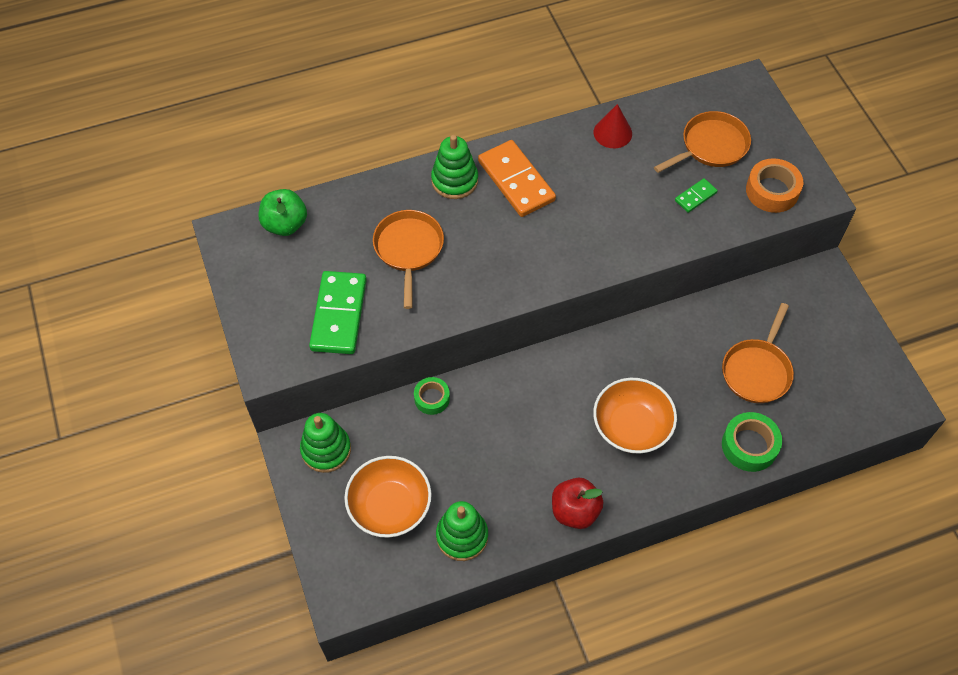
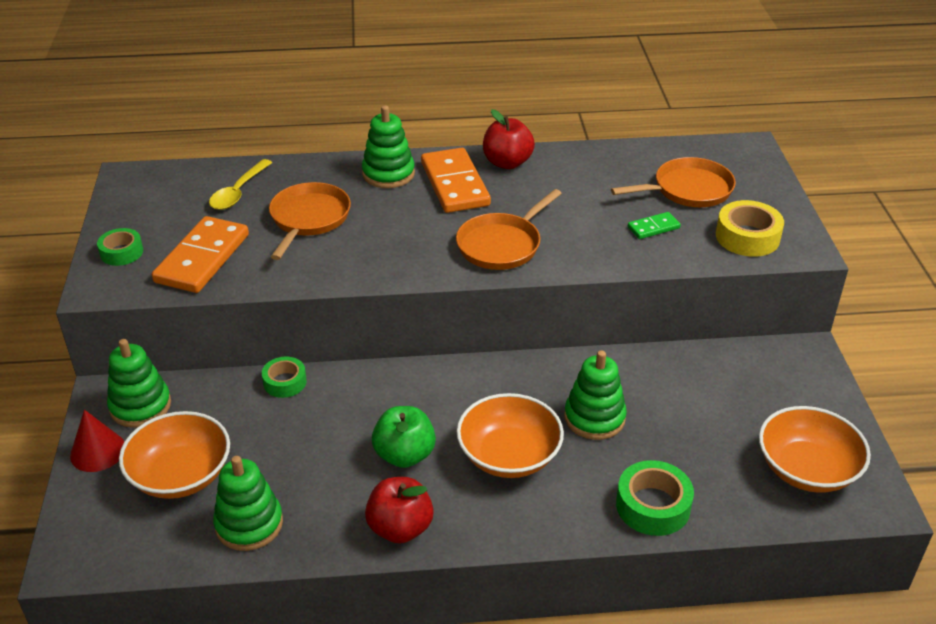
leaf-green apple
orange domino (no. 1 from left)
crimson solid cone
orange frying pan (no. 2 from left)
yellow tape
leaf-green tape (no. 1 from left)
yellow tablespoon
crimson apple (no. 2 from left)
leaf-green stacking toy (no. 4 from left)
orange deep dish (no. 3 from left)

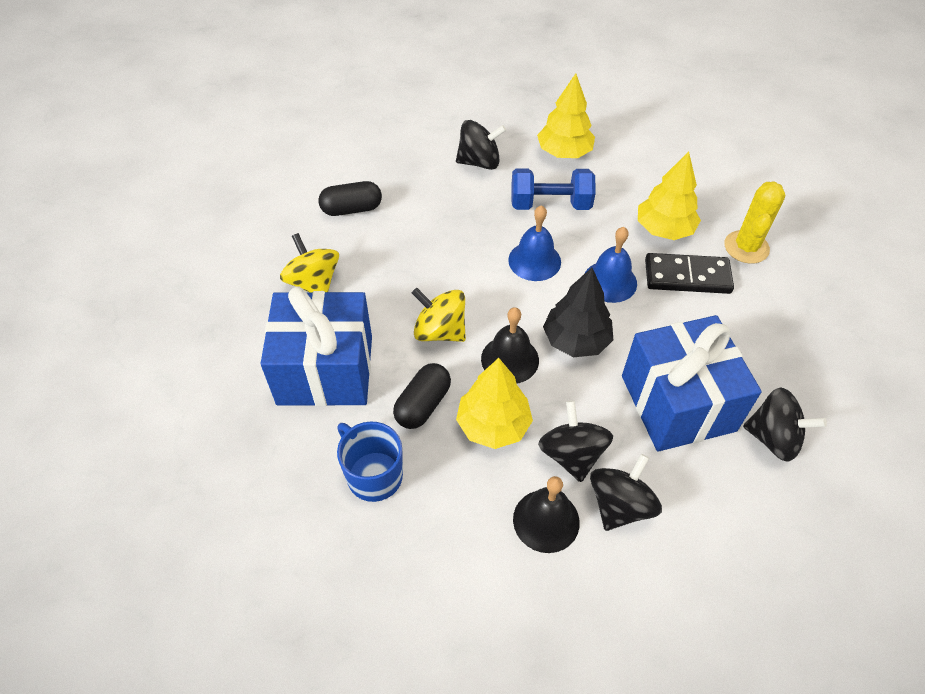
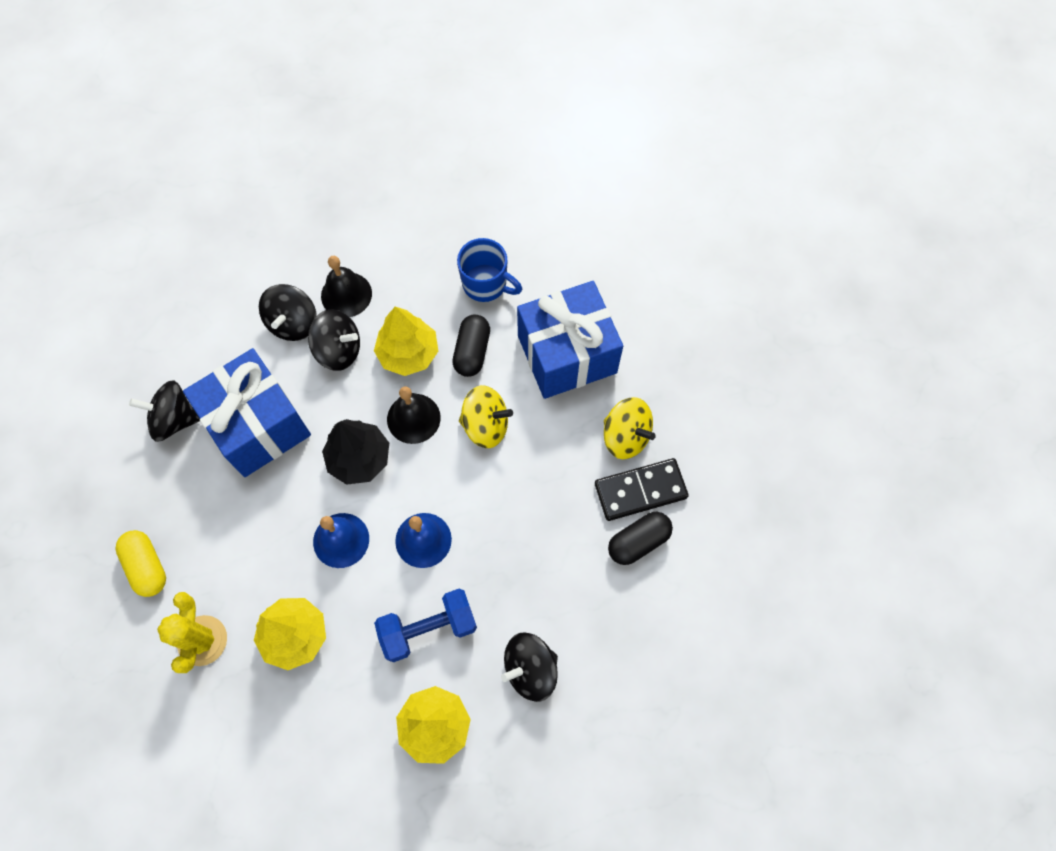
ebony whirligig (no. 3 from left)
ebony domino
yellow capsule

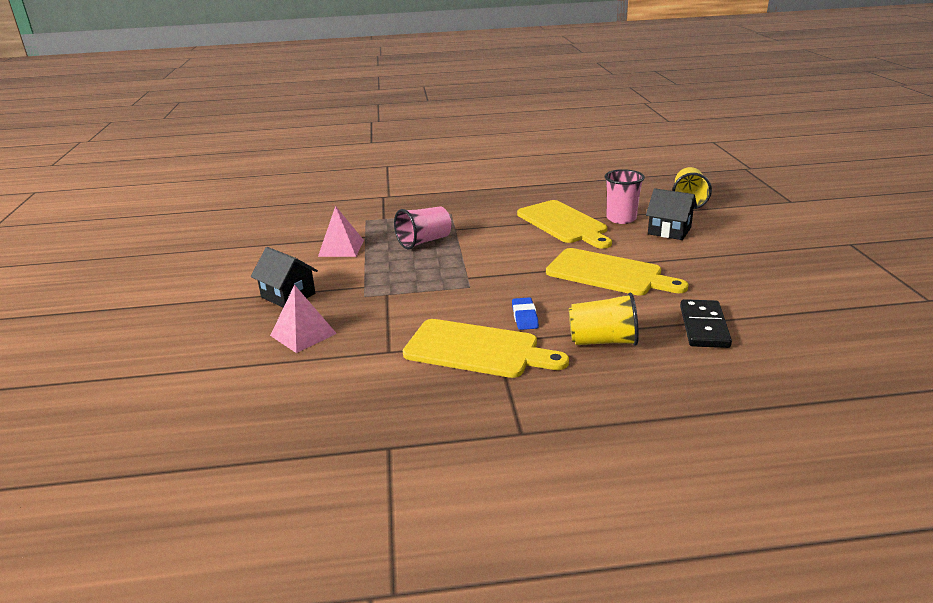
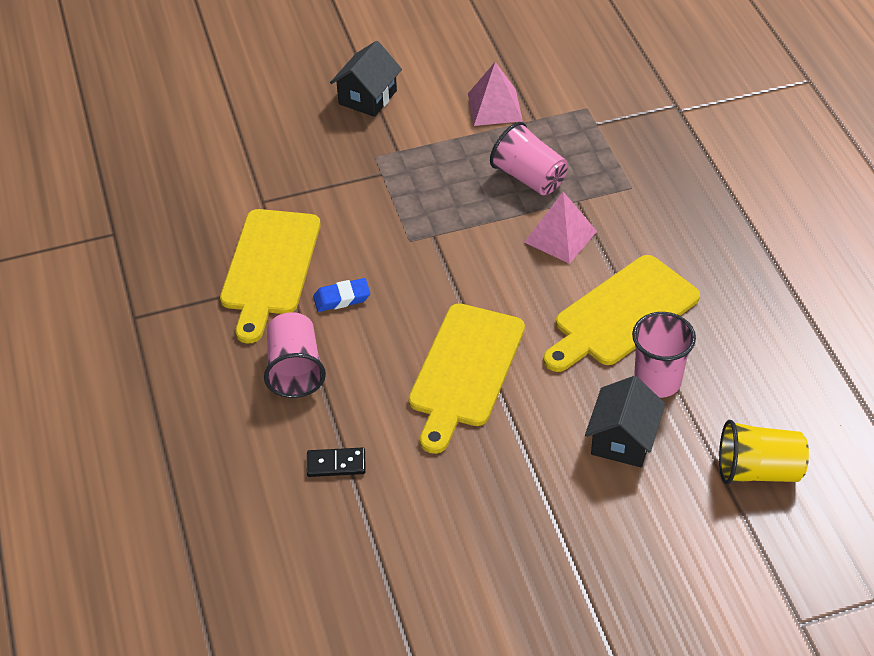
pink pyramid (no. 2 from left)
pink cup (no. 1 from left)
ebony domino

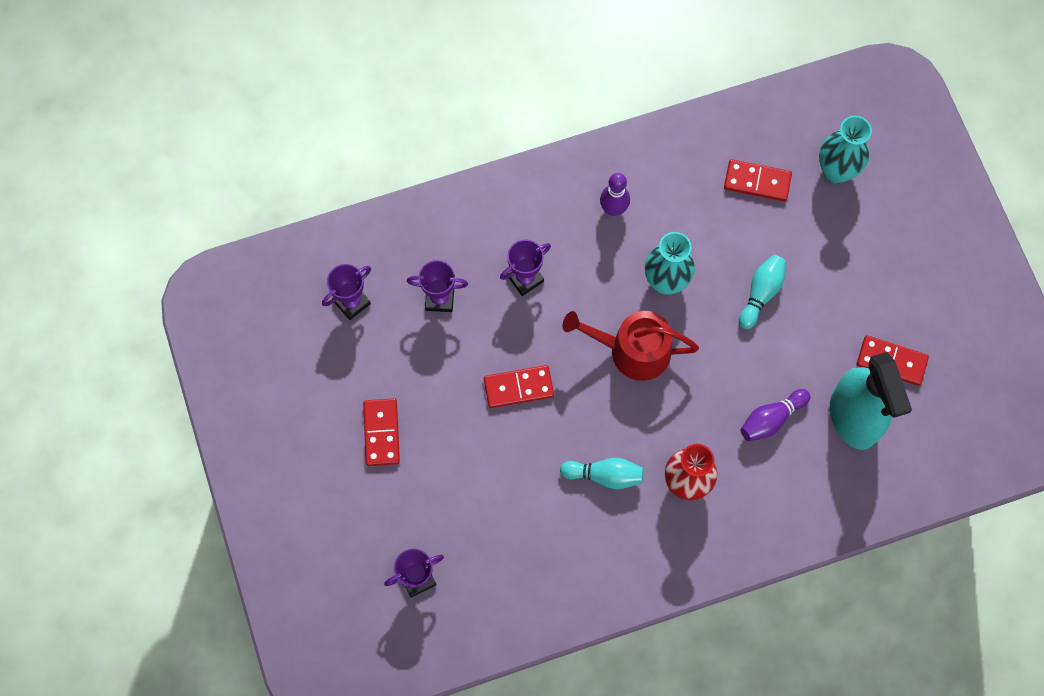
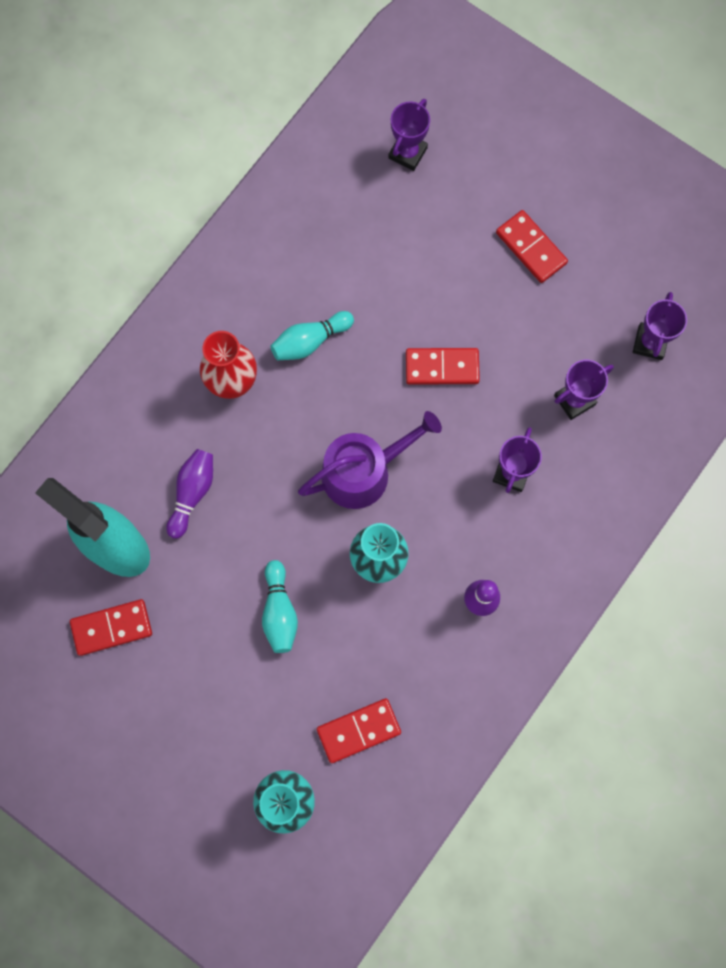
crimson domino (no. 3 from left)
purple sprinkling can

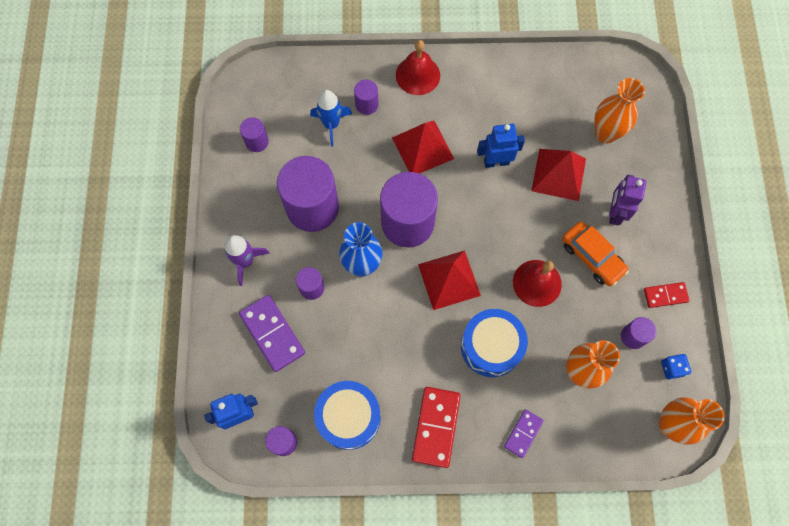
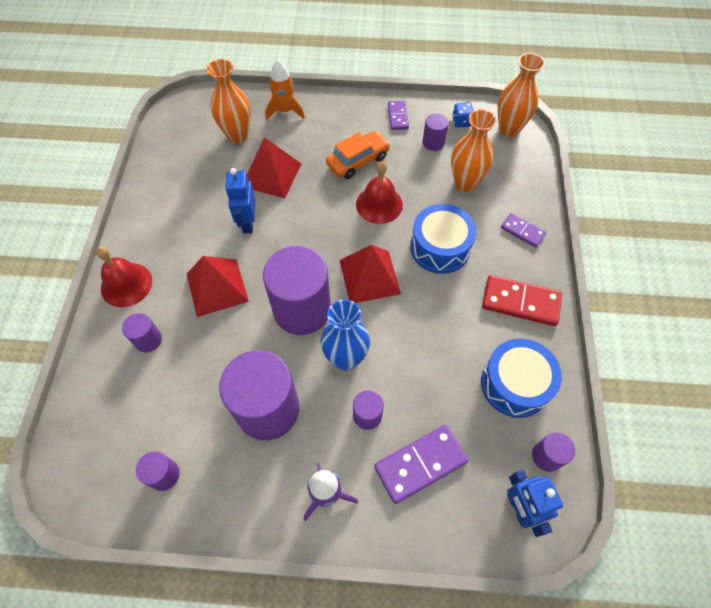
cobalt rocket
purple robot
purple domino (no. 1 from left)
orange rocket

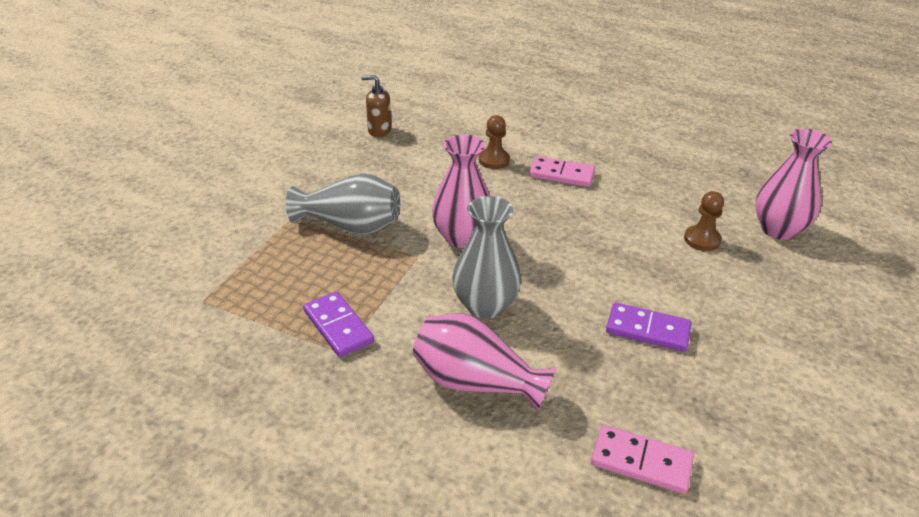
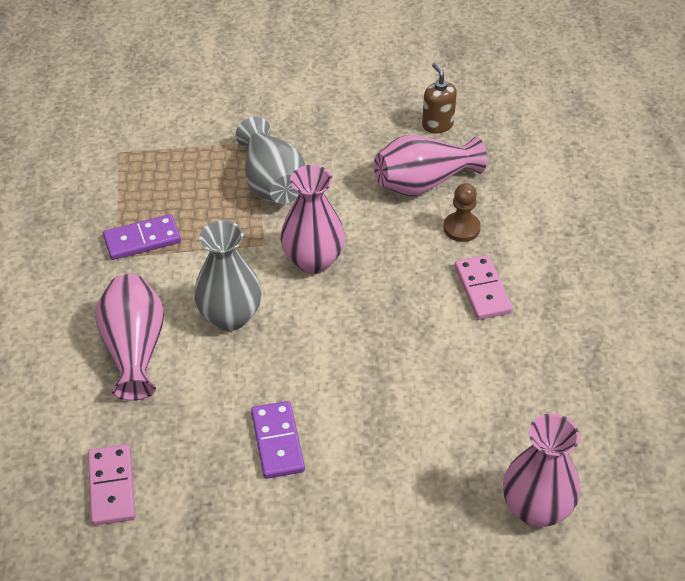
purple domino (no. 1 from left)
dark brown pawn (no. 2 from left in the first image)
pink tall vase (no. 3 from left)

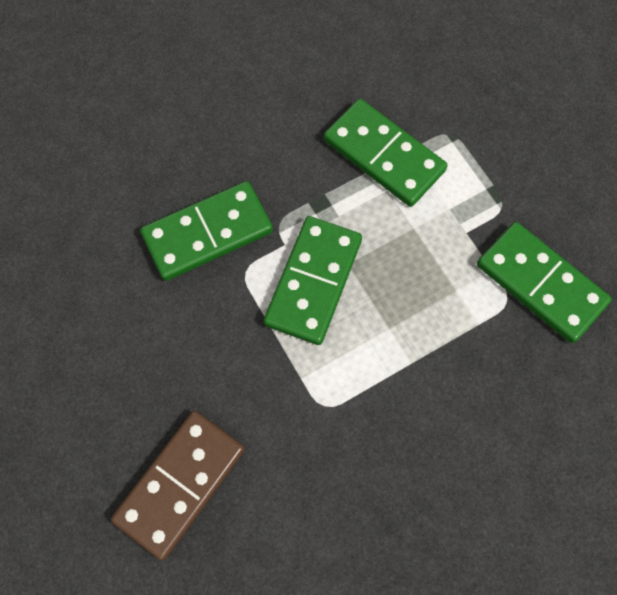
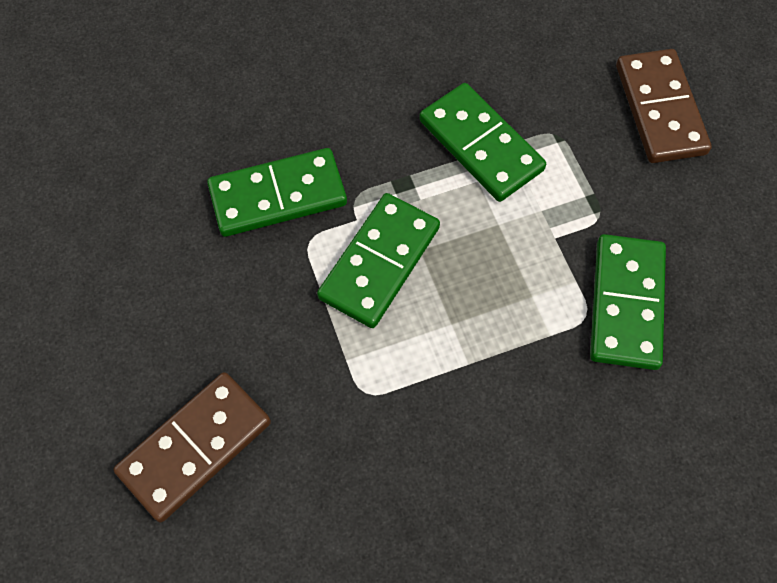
leaf-green domino (no. 4 from left)
dark brown domino (no. 2 from left)

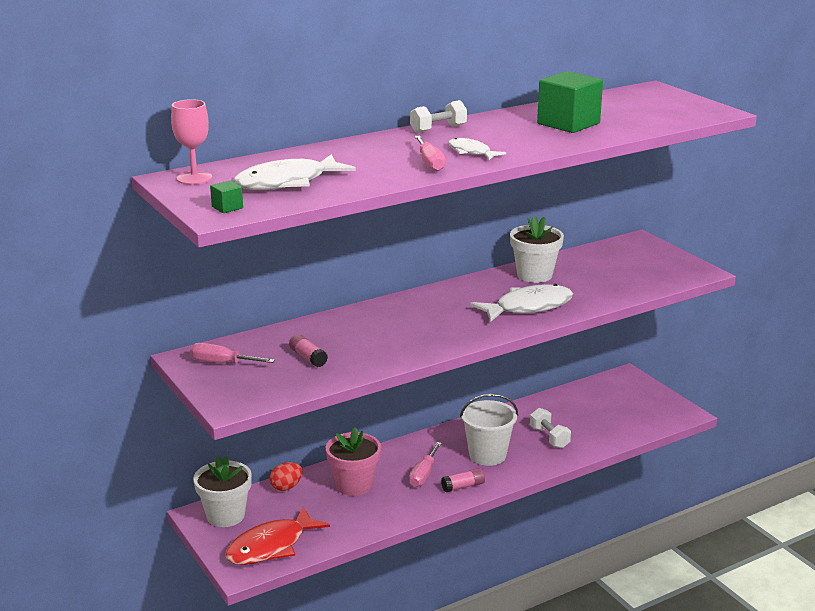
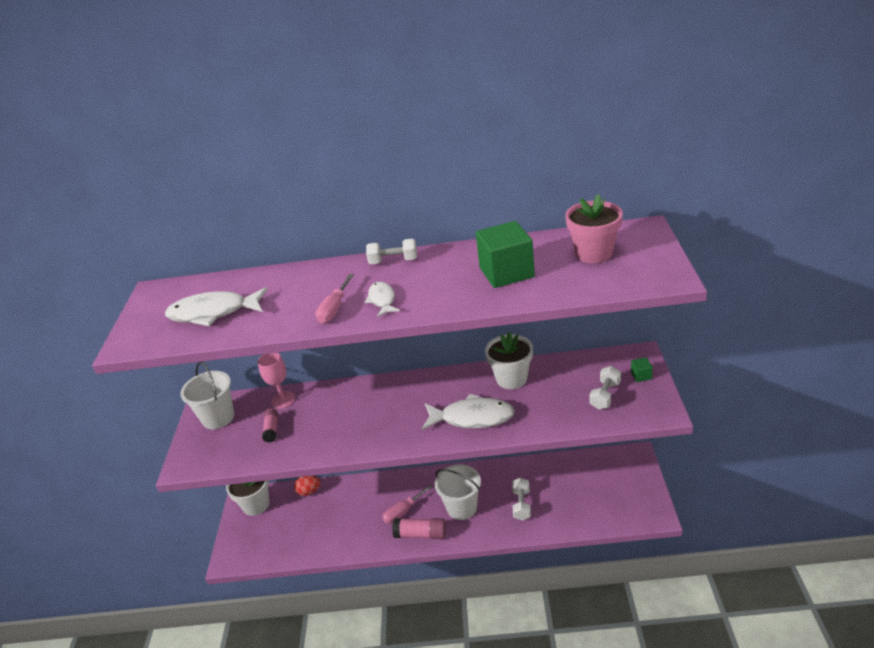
pink chalice
snow-white pail (no. 1 from left)
leaf-green block (no. 2 from left)
crimson toy fish
pink plant pot
pink glue stick (no. 2 from left)
snow-white hand weight (no. 3 from left)

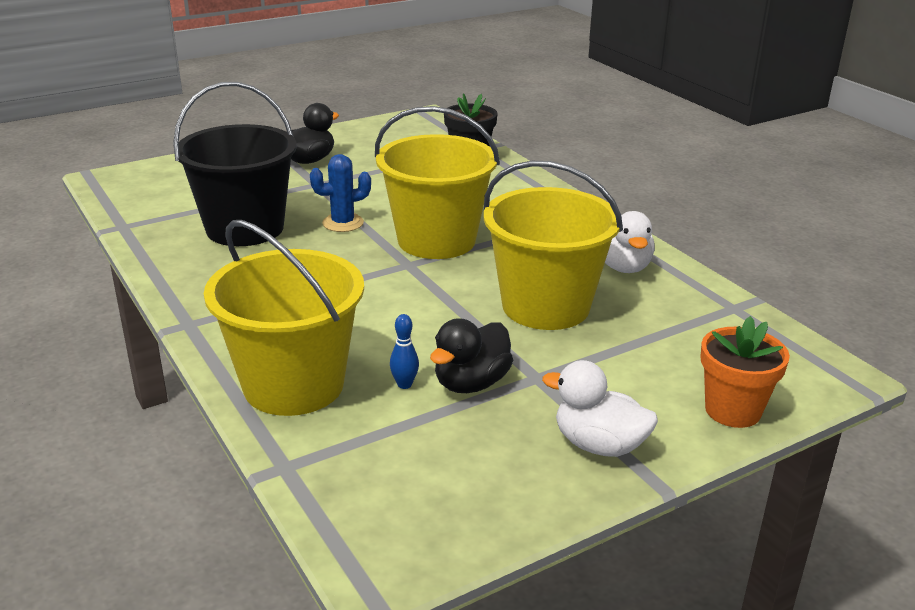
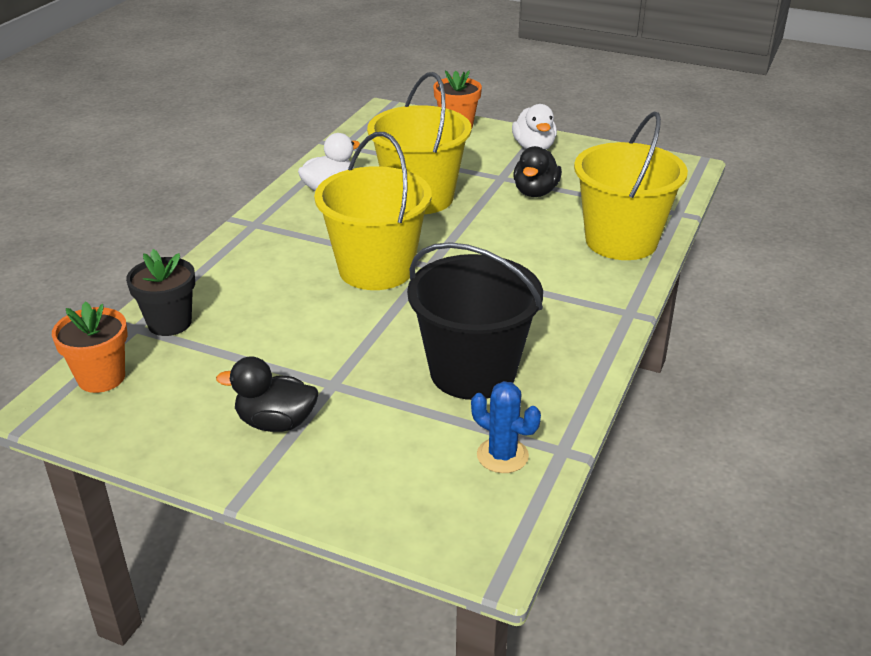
cobalt prickly plant
cobalt tenpin
ebony rubber duck (no. 2 from left)
orange plant pot (no. 1 from left)

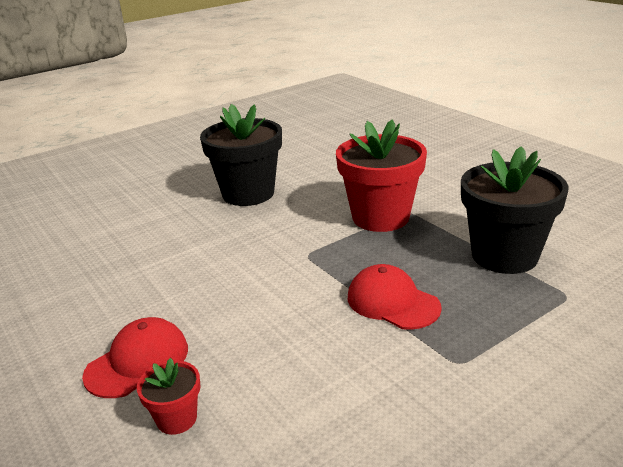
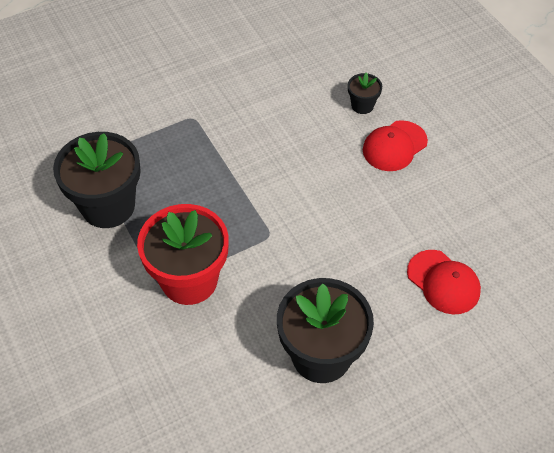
ebony plant pot (no. 3 from left)
crimson cap (no. 2 from left)

